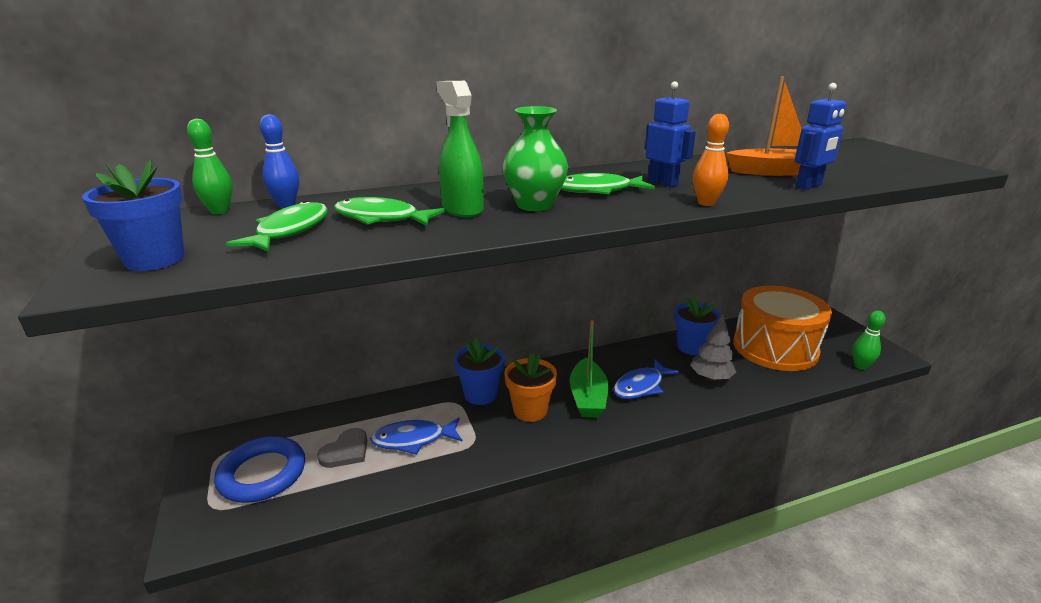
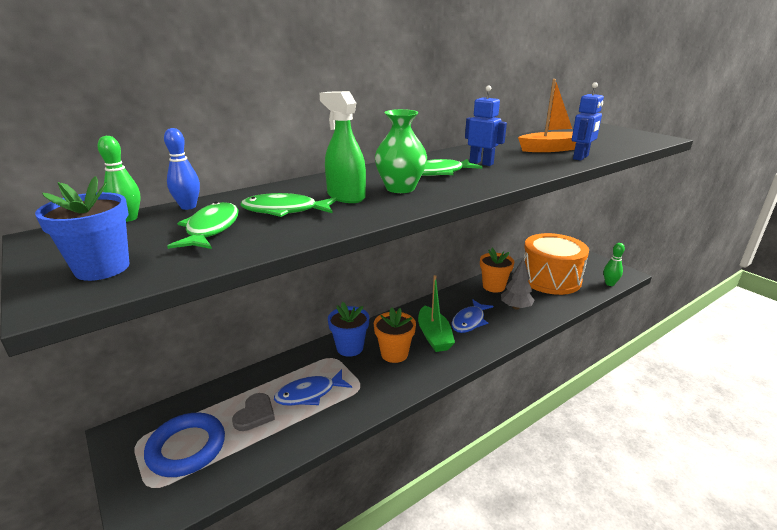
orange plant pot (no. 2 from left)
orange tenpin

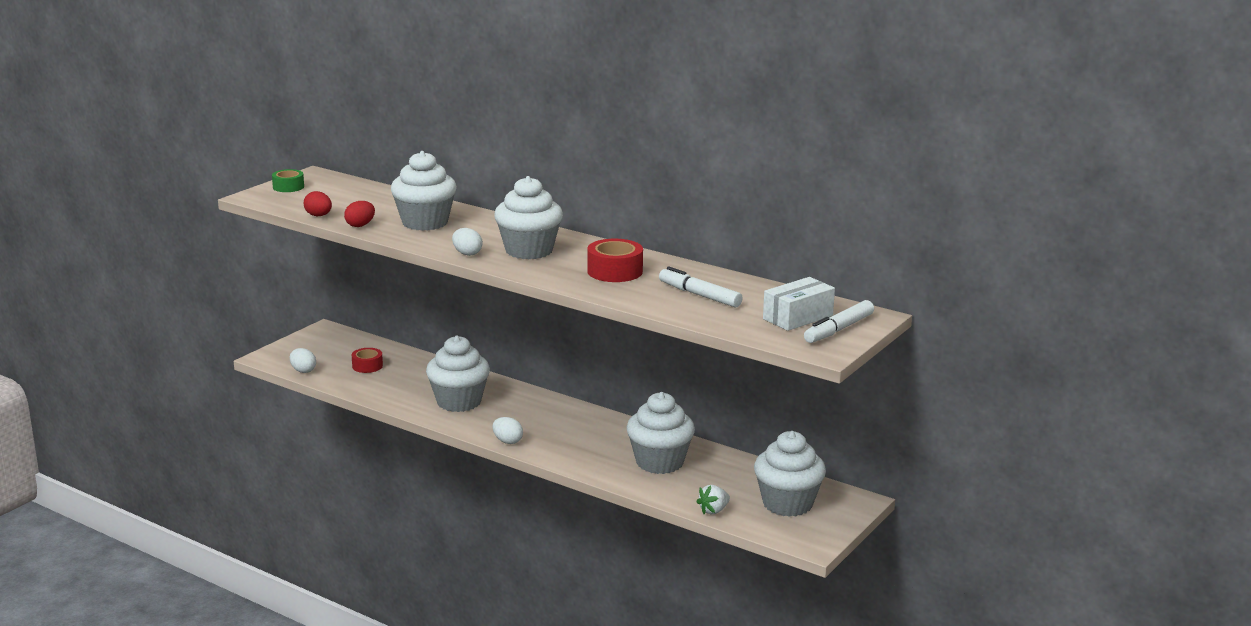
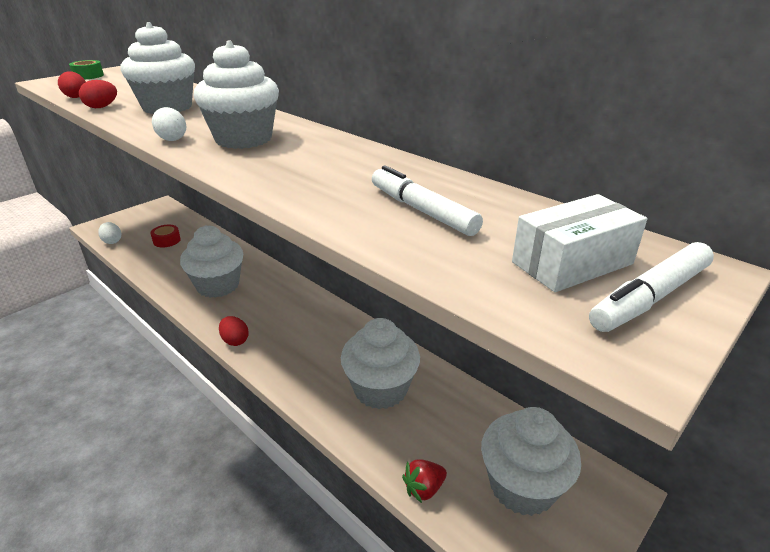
crimson egg (no. 3 from left)
crimson tape (no. 2 from left in the first image)
crimson strawberry

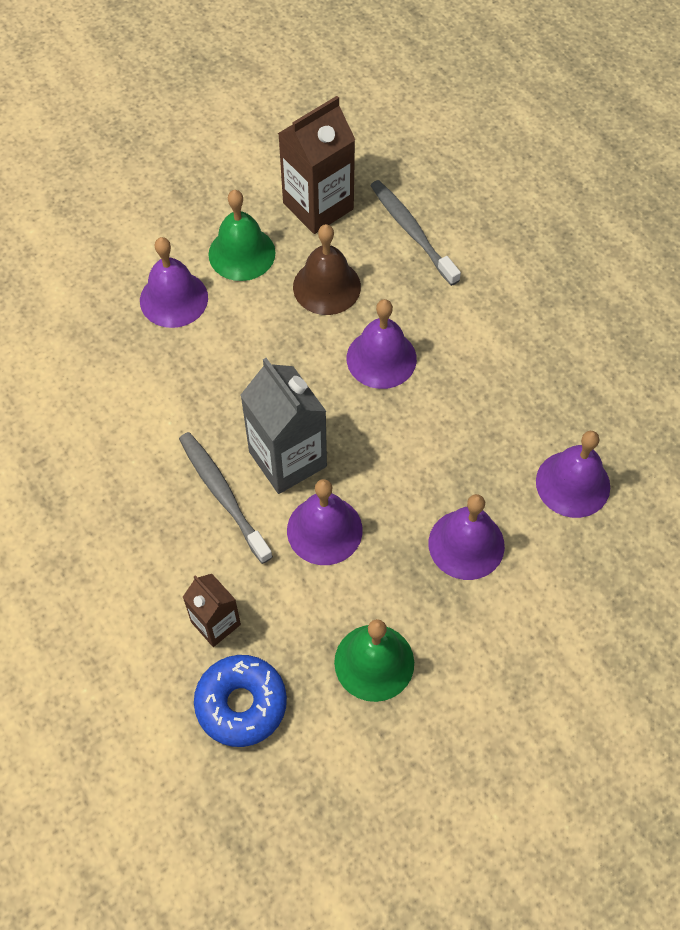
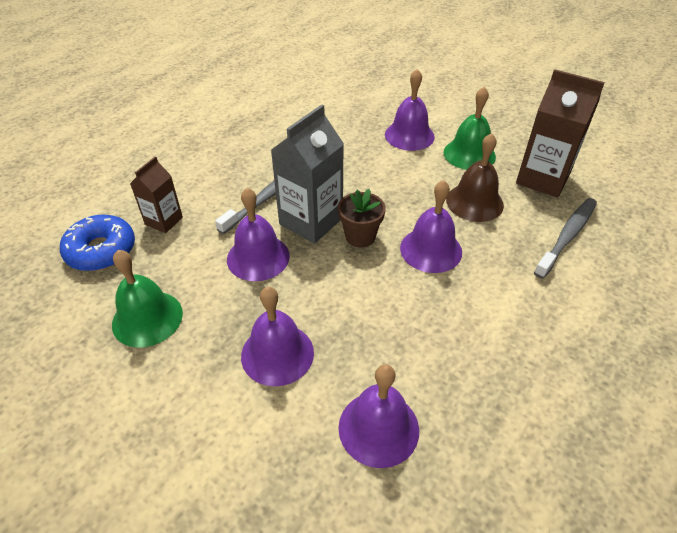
dark brown plant pot

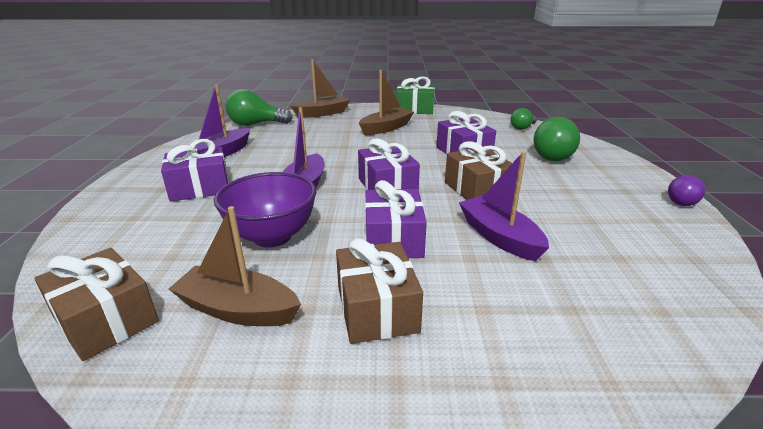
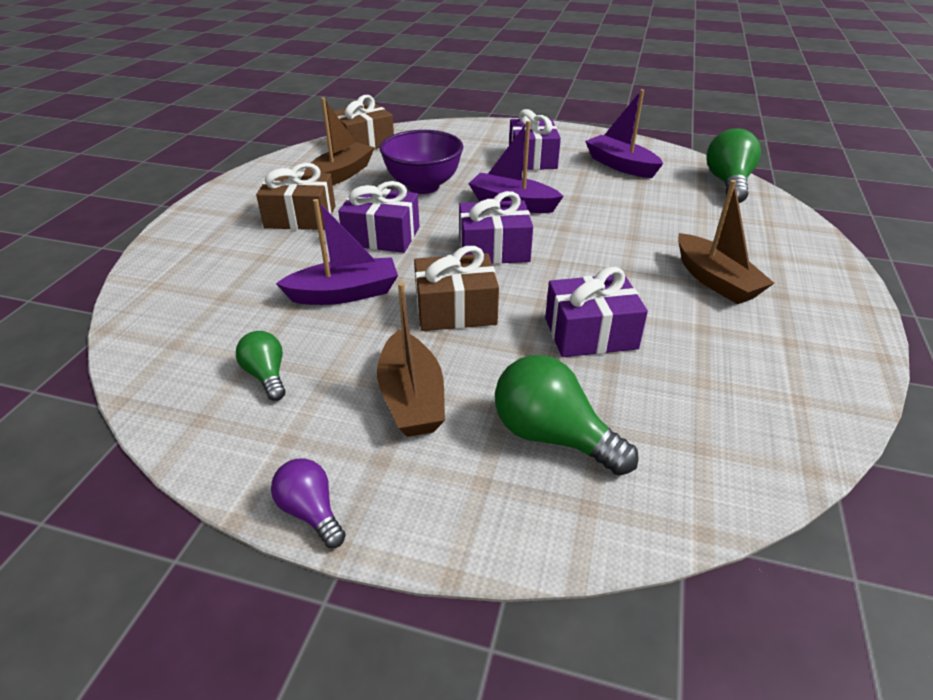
dark brown toy boat (no. 2 from left)
leaf-green wrapped gift
leaf-green bulb (no. 1 from left)

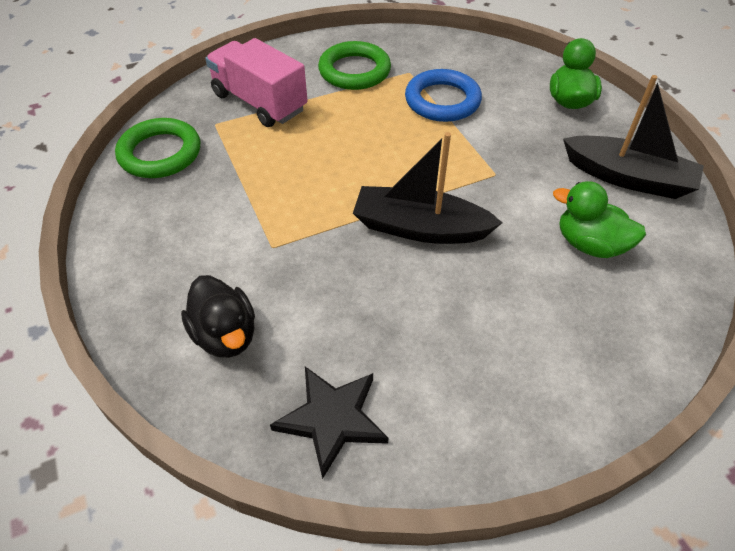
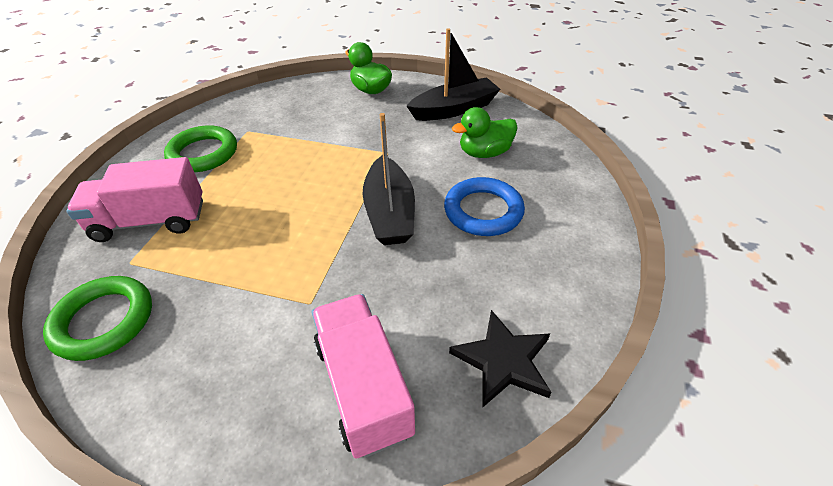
pink truck (no. 2 from left)
ebony toy boat (no. 1 from left)
cobalt hoop

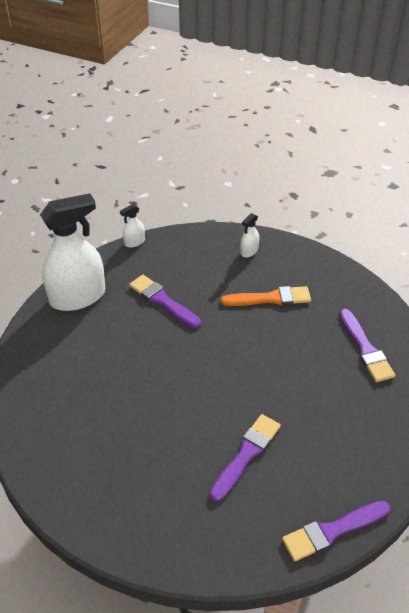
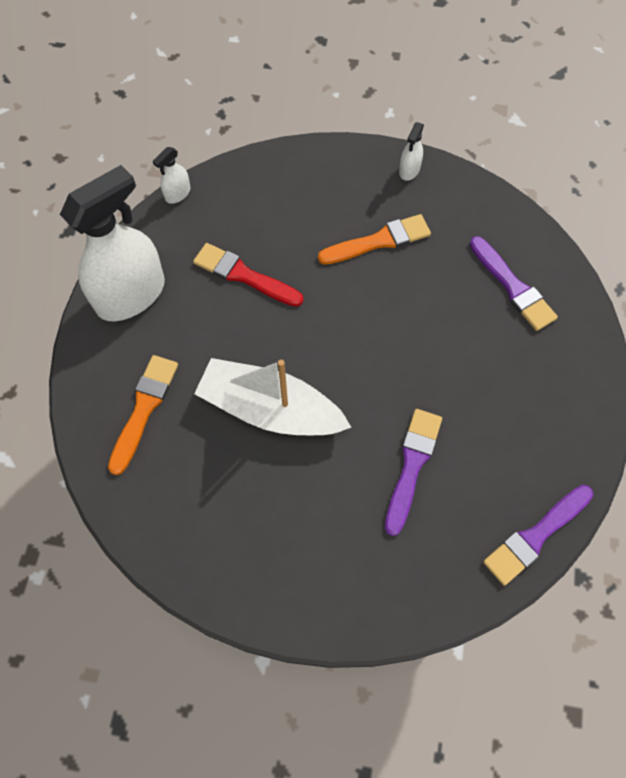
crimson paint brush
snow-white sprayer (no. 3 from left)
orange paint brush (no. 1 from left)
snow-white toy boat

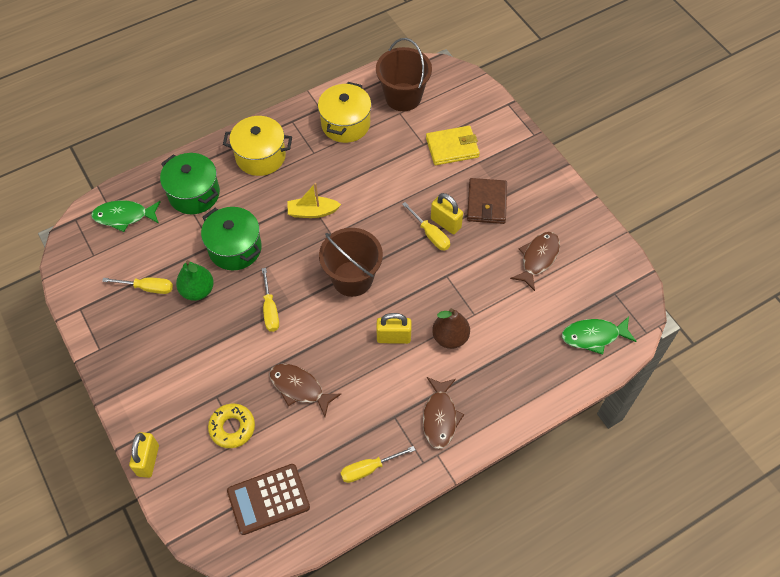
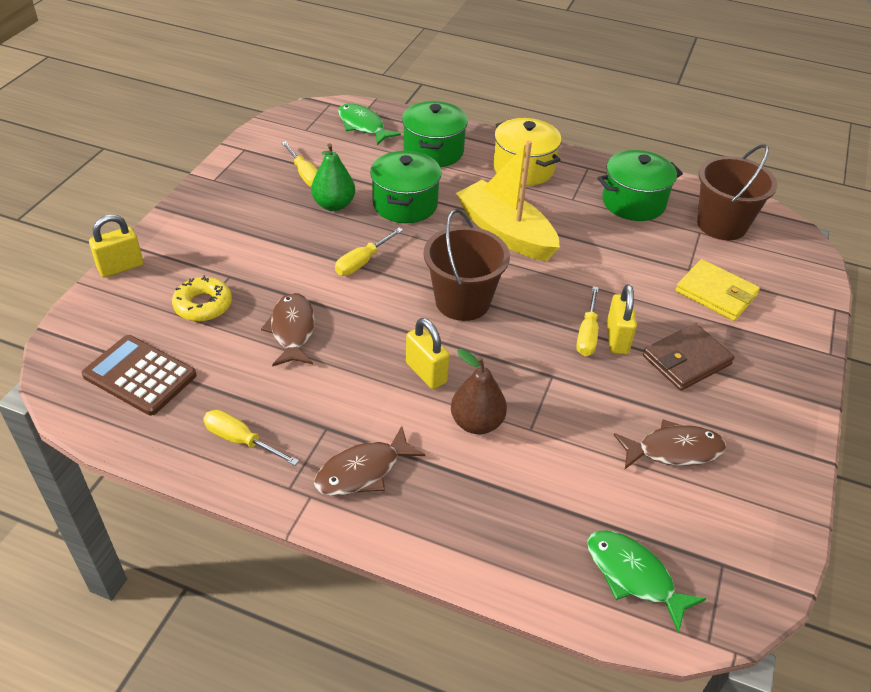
yellow toy boat
leaf-green cooking pot (no. 3 from left)

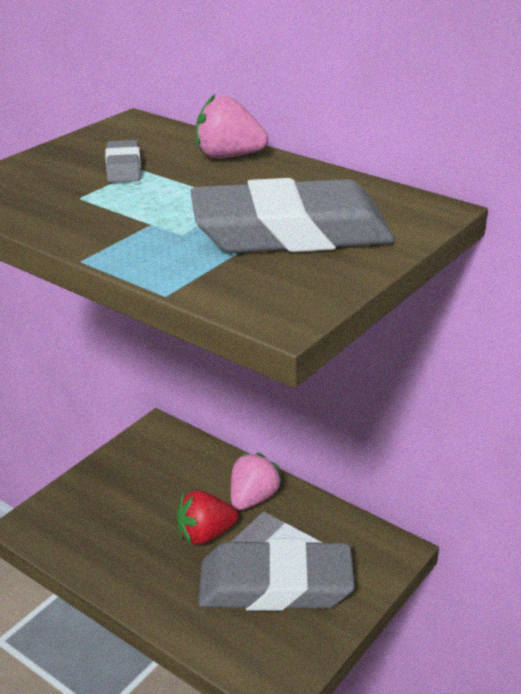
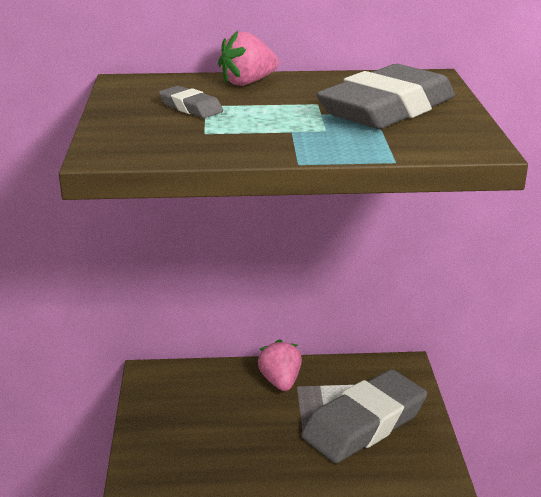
crimson strawberry

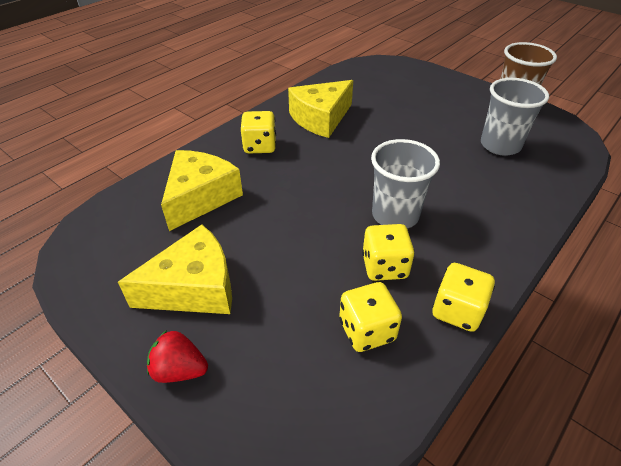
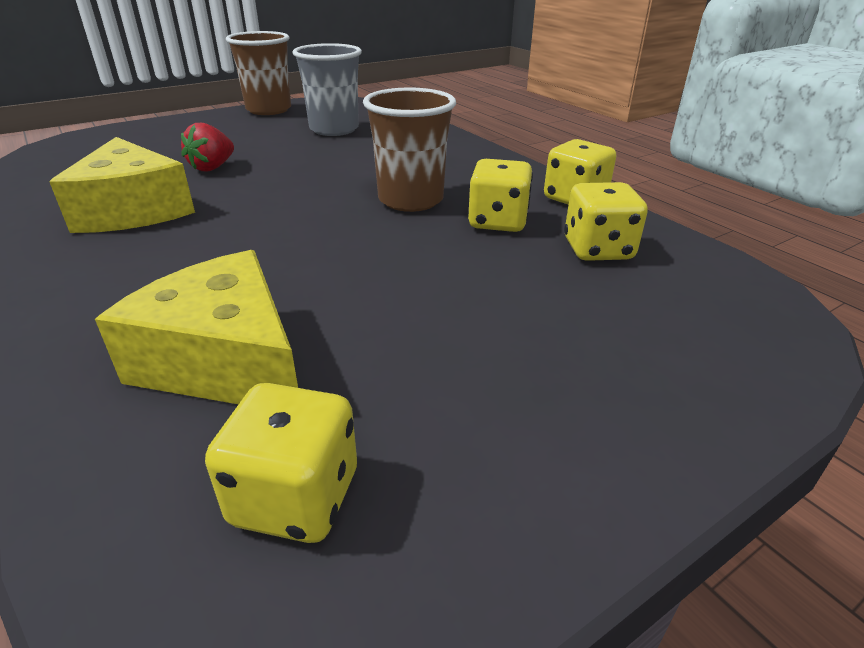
yellow cheese wedge (no. 1 from left in the first image)
crimson strawberry
yellow die (no. 1 from left)
dark brown cup (no. 2 from left)

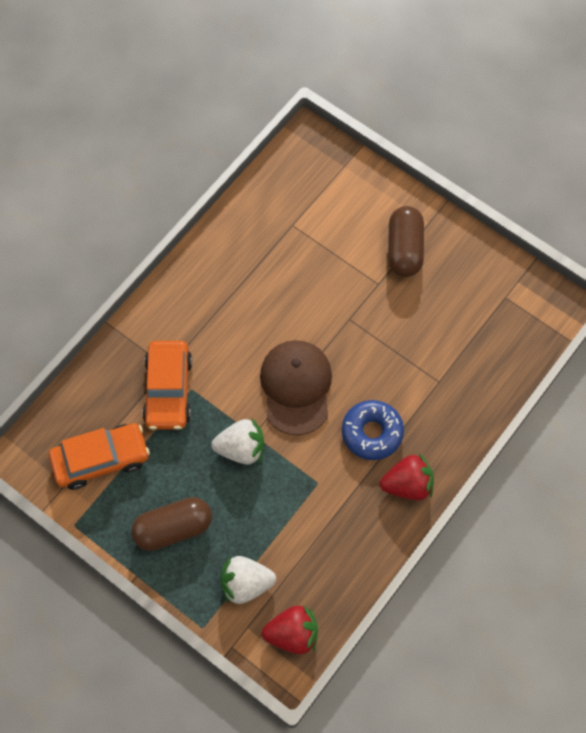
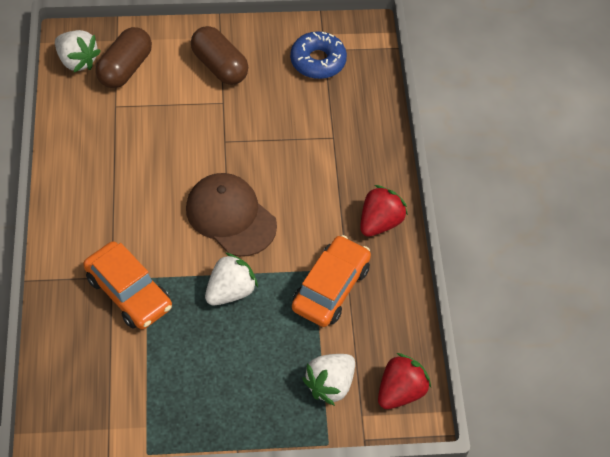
orange car (no. 2 from left)
dark brown capsule (no. 1 from left)
cobalt glazed donut
snow-white strawberry (no. 1 from left)

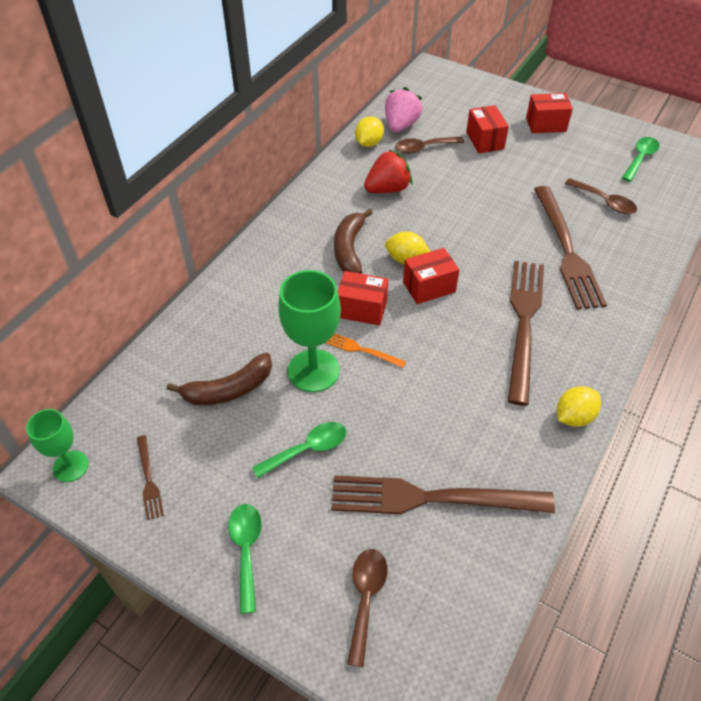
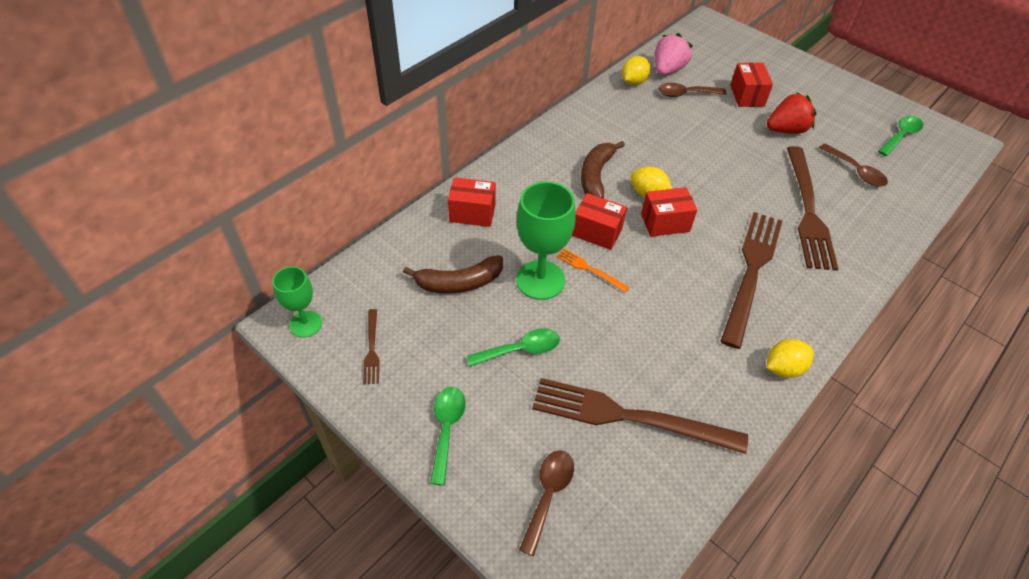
crimson strawberry
crimson box (no. 1 from left)

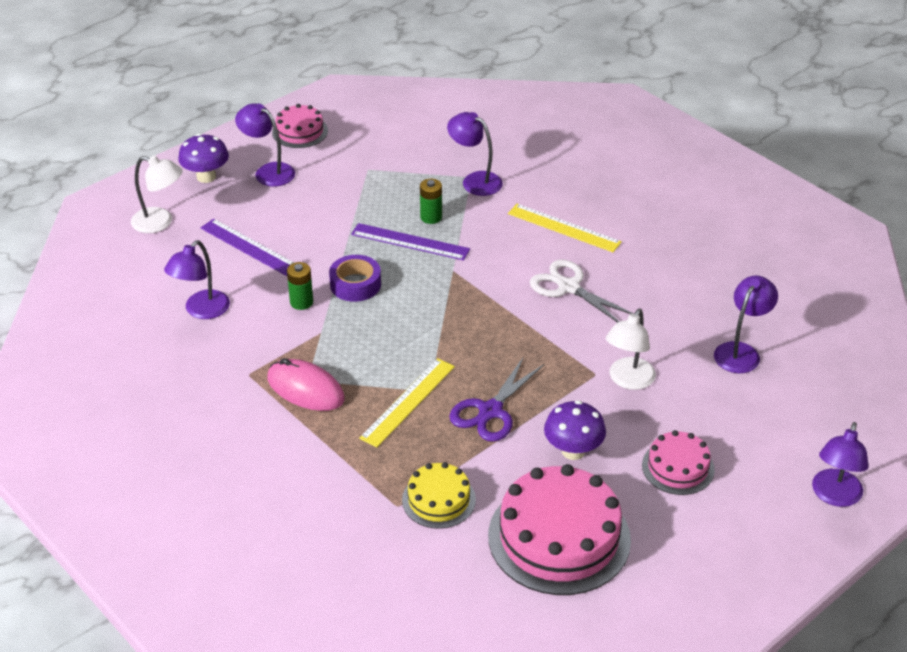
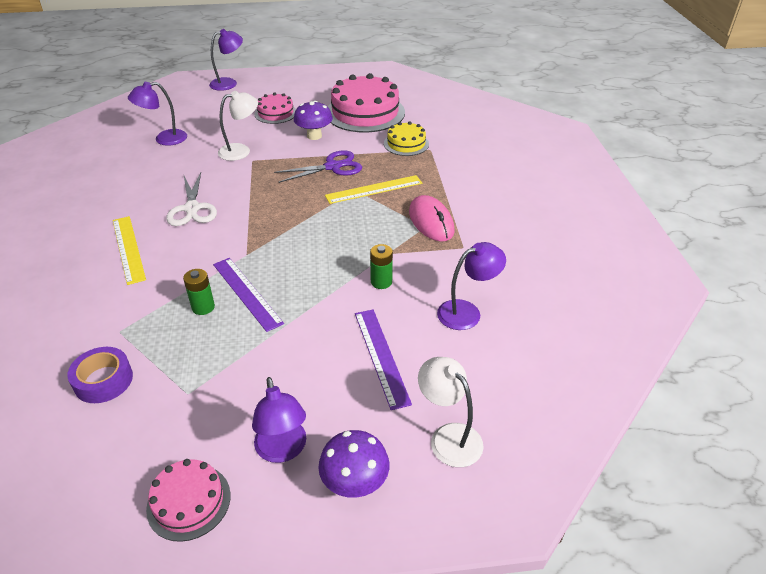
purple tape
purple lamp (no. 3 from left in the first image)

